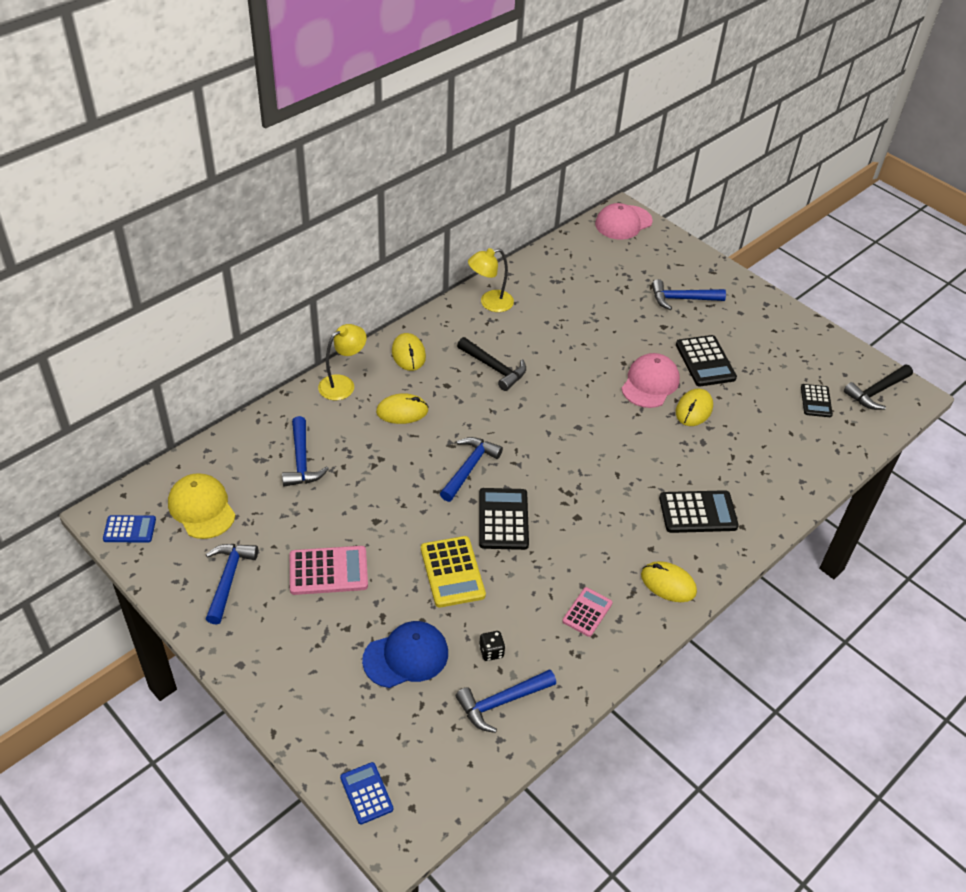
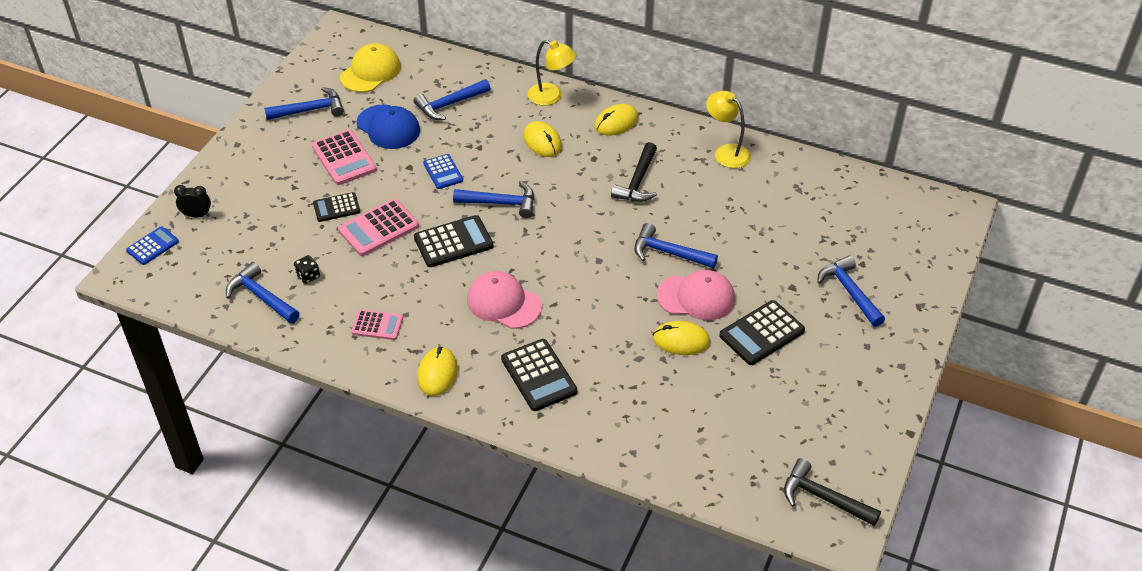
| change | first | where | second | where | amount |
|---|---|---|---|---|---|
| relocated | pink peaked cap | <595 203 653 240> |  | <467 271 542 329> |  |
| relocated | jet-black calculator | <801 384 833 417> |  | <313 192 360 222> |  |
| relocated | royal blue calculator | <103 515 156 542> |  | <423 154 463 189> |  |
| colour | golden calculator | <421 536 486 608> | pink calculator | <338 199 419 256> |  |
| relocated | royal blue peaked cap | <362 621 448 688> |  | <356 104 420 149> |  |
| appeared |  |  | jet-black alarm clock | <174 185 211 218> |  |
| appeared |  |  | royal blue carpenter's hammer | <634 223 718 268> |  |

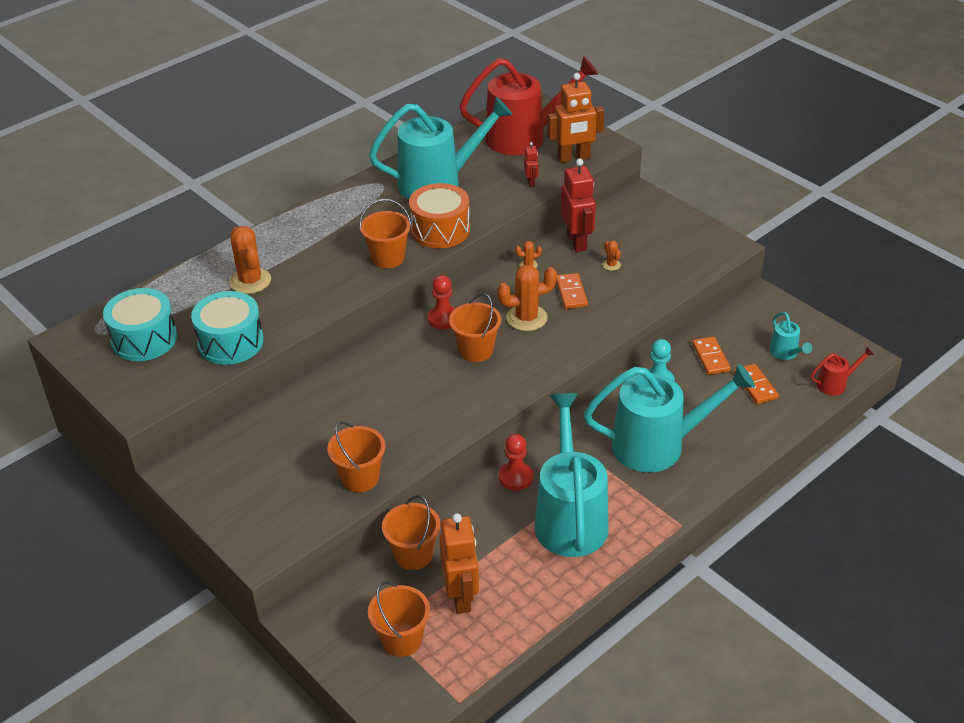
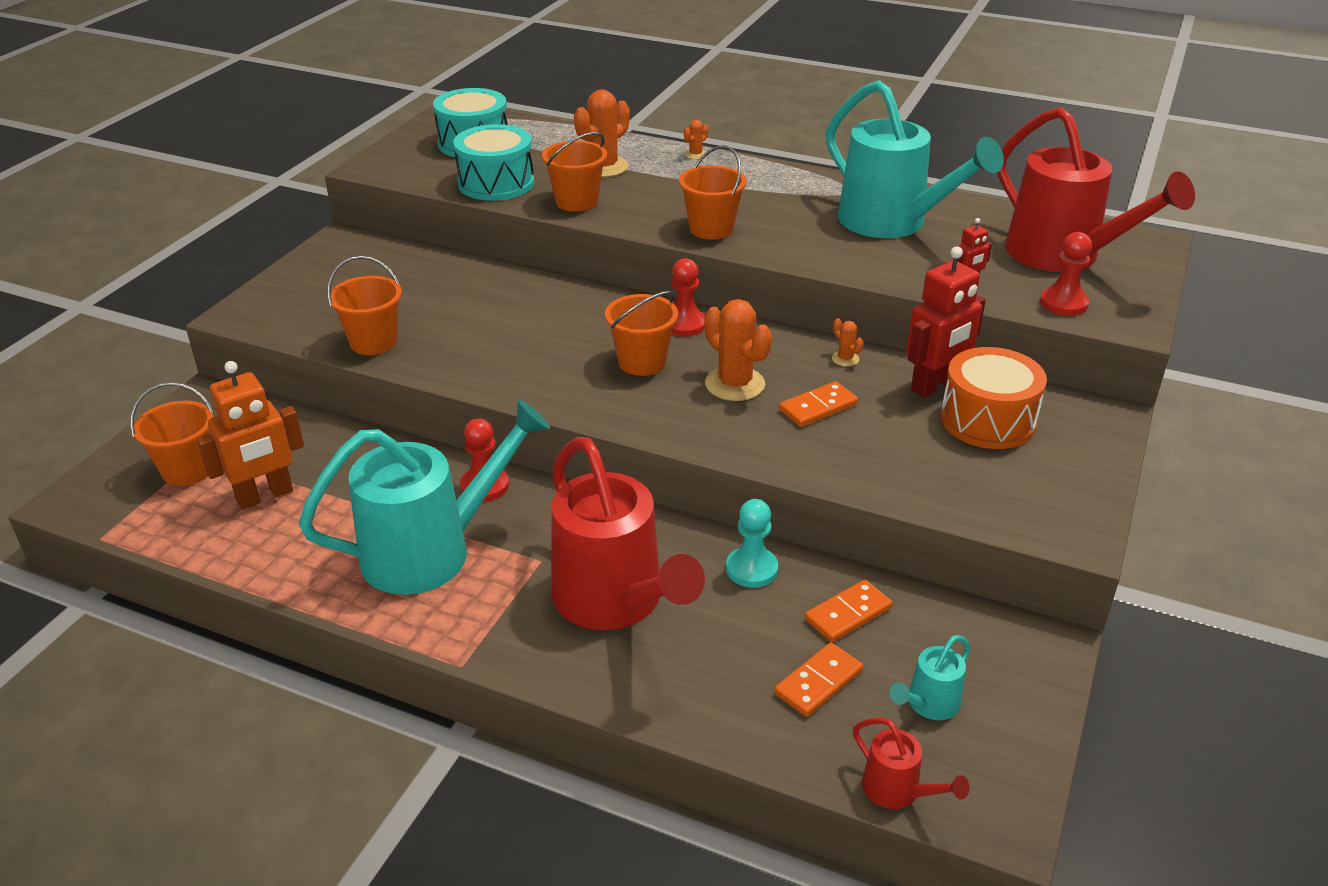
| change | first | where | second | where | amount |
|---|---|---|---|---|---|
| exchanged | bright orange toy robot | <548 73 604 163> | scarlet game pawn | <1040 232 1092 316> |  |
| relocated | bright orange toy drum | <409 183 470 248> |  | <941 347 1047 449> |  |
| relocated | bright orange cactus | <602 241 621 271> |  | <684 119 708 159> |  |
| colour | aqua sprinkling can | <584 364 755 472> | scarlet sprinkling can | <551 437 705 630> |  |
| relocated | bright orange pail | <382 495 440 570> |  | <542 132 607 212> |  |

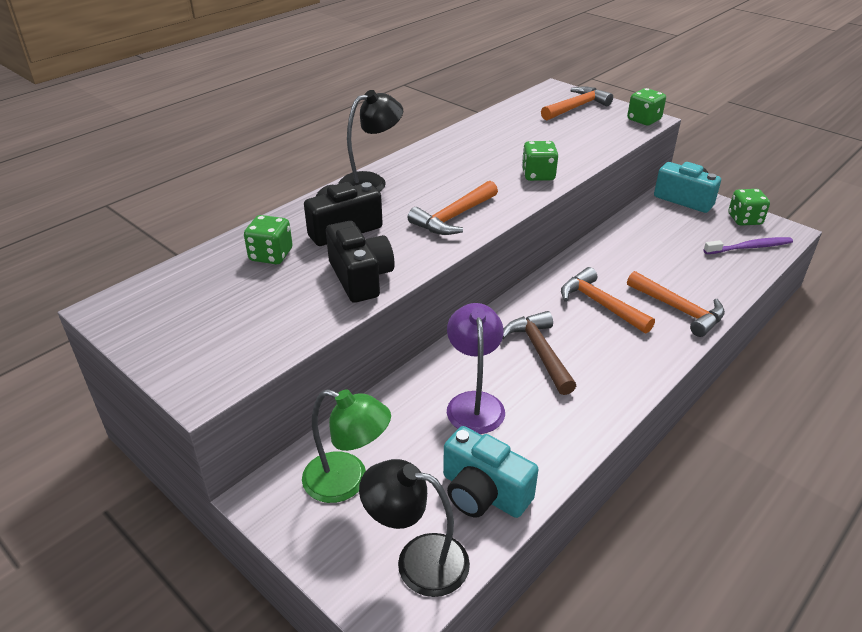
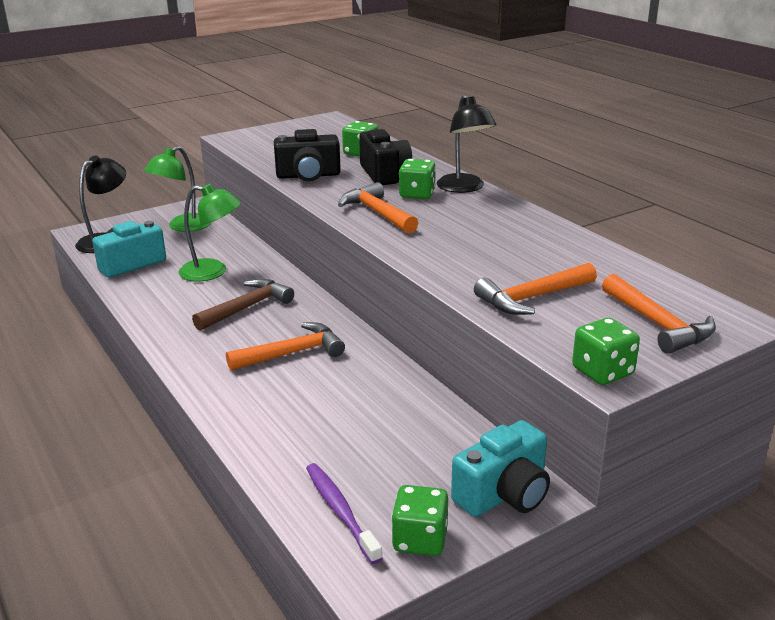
| change | first | where | second | where | amount |
|---|---|---|---|---|---|
| relocated | emerald dice | <522 141 558 181> |  | <399 159 436 199> |  |
| spun | royal purple dental brush | <704 237 793 254> |  | <306 463 383 564> | 150 degrees clockwise |
| relocated | bright orange carpenter's hammer | <627 271 725 337> |  | <474 263 597 315> |  |
| colour | royal purple lamp | <447 303 505 434> | emerald lamp | <179 184 241 282> |  |
| spun | russet carpenter's hammer | <502 311 576 395> |  | <192 278 294 331> | 45 degrees counterclockwise |

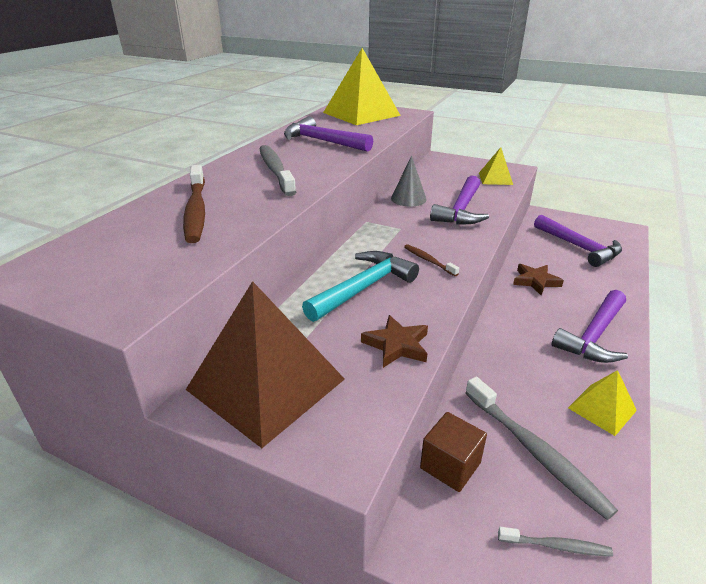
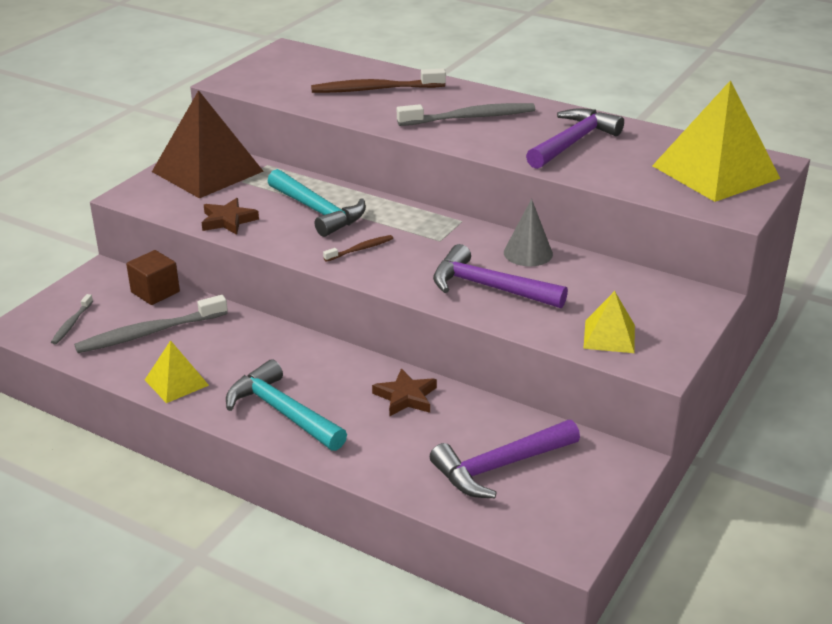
| change | first | where | second | where | amount |
|---|---|---|---|---|---|
| colour | royal purple carpenter's hammer | <552 290 628 363> | aqua carpenter's hammer | <226 359 347 451> |  |

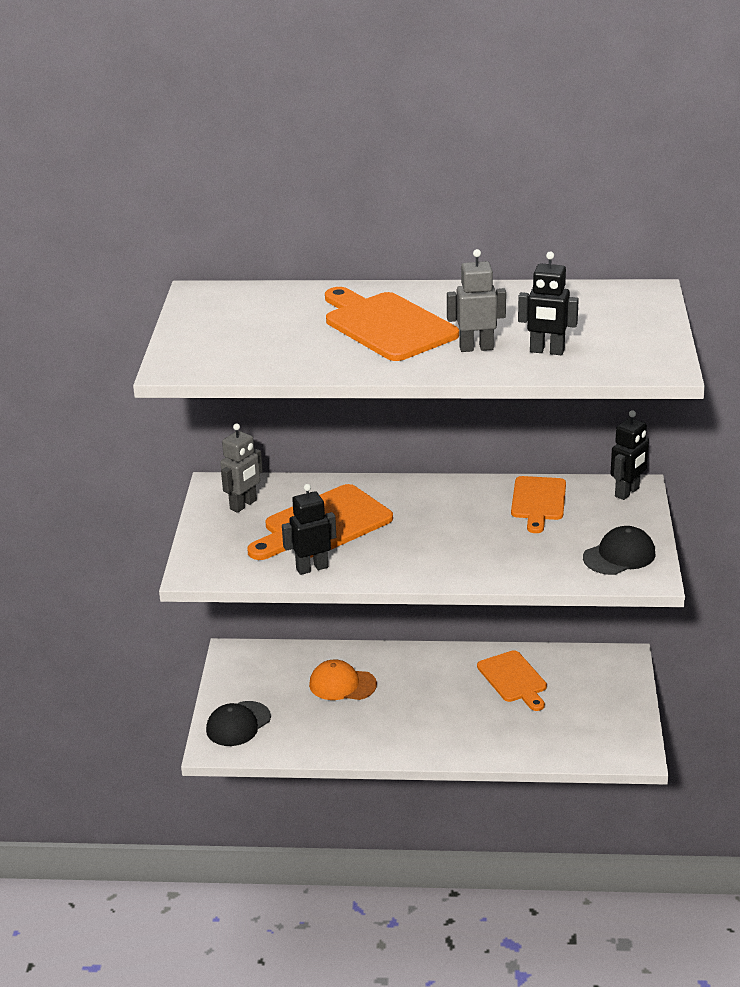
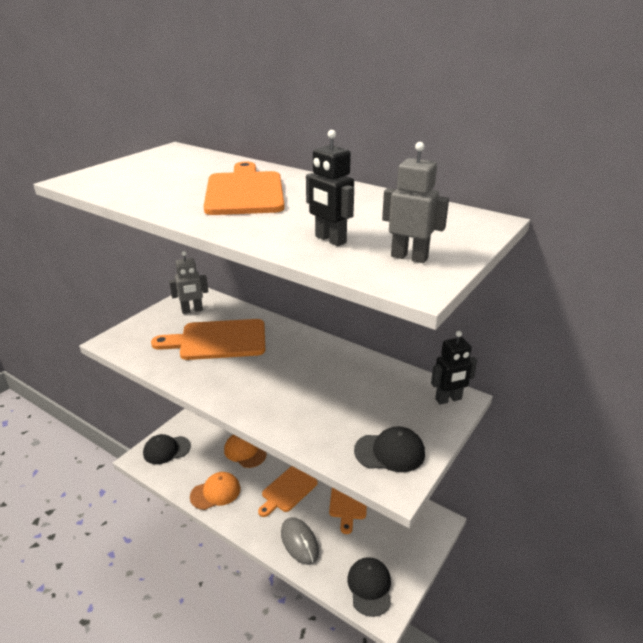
| change | first | where | second | where | amount |
|---|---|---|---|---|---|
| relocated | gray toy robot | <447 249 506 352> |  | <382 142 449 263> |  |
| relocated | bright orange chopping board | <511 476 566 533> |  | <258 466 318 517> |  |
| missing | jet-black toy robot | <282 484 336 575> |  |  |  |
| appeared |  |  | bright orange peaked cap | <190 472 240 510> |  |
| appeared |  |  | gray PC mouse | <281 517 319 565> |  |
| appeared |  |  | jet-black peaked cap | <347 557 391 617> |  |

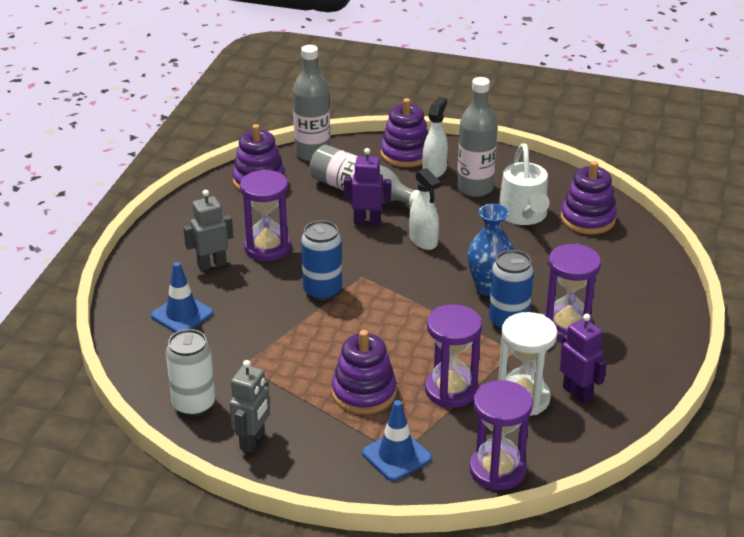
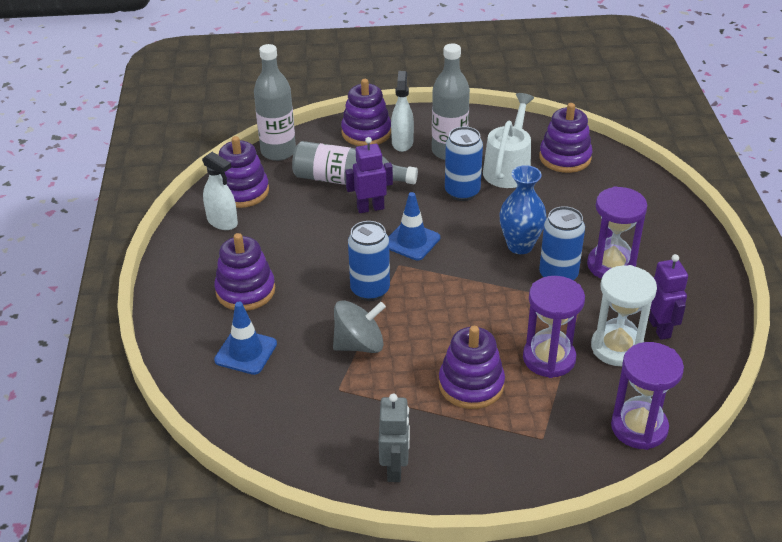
| change | first | where | second | where | amount |
|---|---|---|---|---|---|
| spun | white sprinkling can | <499 143 549 225> |  | <483 93 534 188> | 135 degrees counterclockwise |
| relocated | white spray bottle | <409 168 441 250> |  | <202 152 238 230> |  |
| missing | royal purple sandglass | <240 169 291 261> |  |  |  |
| exchanged | gray toy robot | <183 190 233 271> | royal purple stacking rings | <214 233 275 311> |  |
| spun | royal purple toy robot | <560 314 607 404> |  | <649 254 688 340> | 45 degrees clockwise |
| missing | white soda can | <166 329 215 417> |  |  |  |
| relocated | royal blue road cone | <362 400 432 481> |  | <389 192 440 260> |  |
| appeared |  |  | royal blue soda can | <445 127 483 201> |  |
| appeared |  |  | gray whirligig | <333 300 386 353> |  |

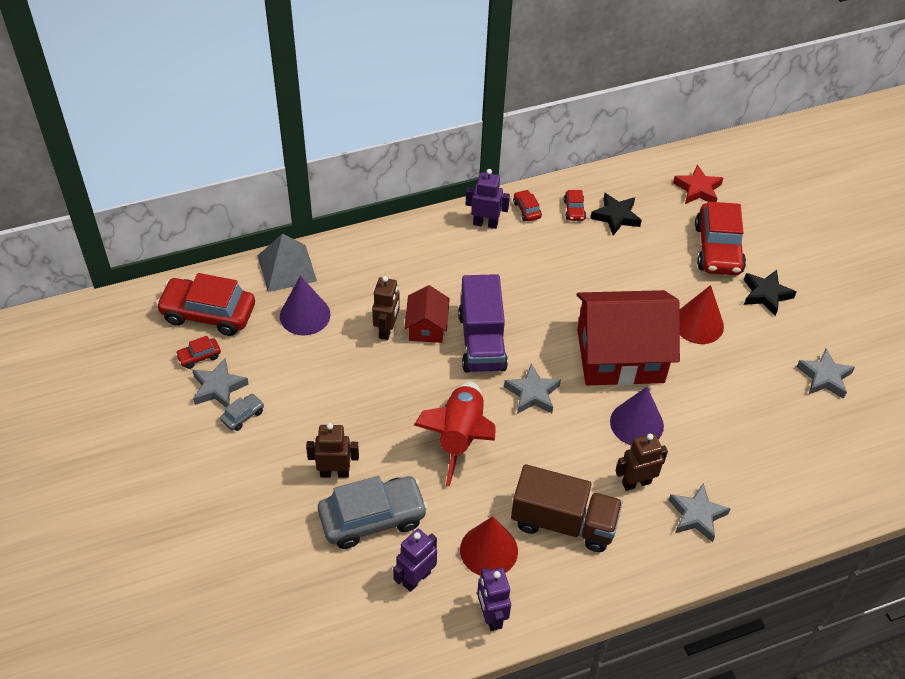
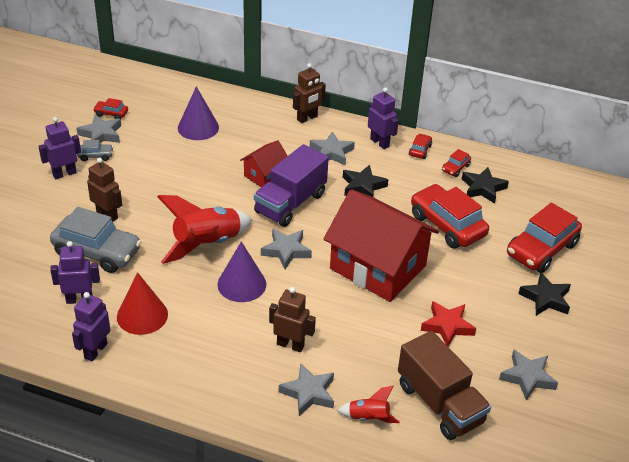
| change | first | where | second | where | amount |
|---|---|---|---|---|---|
| relocated | scarlet five-pointed star | <673 165 723 204> |  | <421 301 476 347> |  |
| missing | gray pyramid | <258 233 317 292> |  |  |  |
| relocated | scarlet toy car | <156 273 255 336> |  | <411 184 489 248> |  |
| relocated | russet toy robot | <372 276 400 340> |  | <293 63 326 123> |  |
| missing | scarlet solid cone | <680 285 724 344> |  |  |  |
| relocated | royal purple solid cone | <610 387 664 446> |  | <217 241 266 302> |  |
| relocated | russet toy truck | <511 464 623 552> |  | <398 331 491 440> |  |
| appeared |  |  | royal purple toy robot | <39 117 81 179> |  |
| appeared |  |  | gray five-pointed star | <310 132 355 166> |  |
| appeared |  |  | jet-black five-pointed star | <343 165 388 197> |  |
| appeared |  |  | scarlet toy rocket | <337 386 400 423> |  |

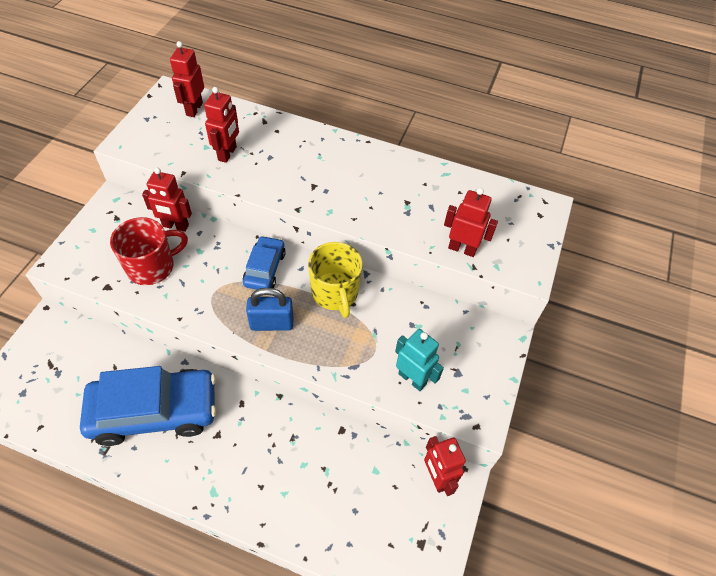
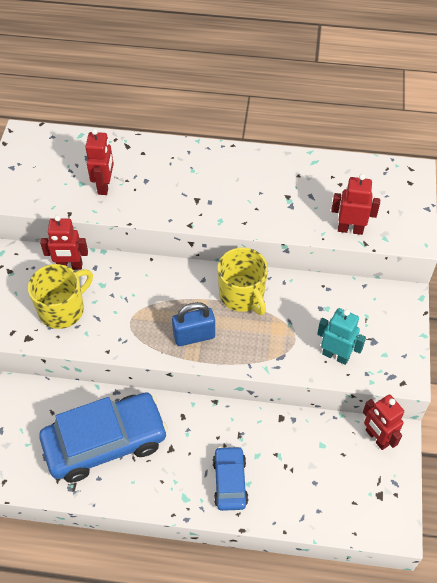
| change | first | where | second | where | amount |
|---|---|---|---|---|---|
| missing | scarlet toy robot | <170 41 204 117> |  |  |  |
| colour | scarlet tea mug | <110 217 188 285> | golden tea mug | <28 264 93 329> |  |
| relocated | royal blue toy car | <243 236 286 290> |  | <213 446 248 511> |  |

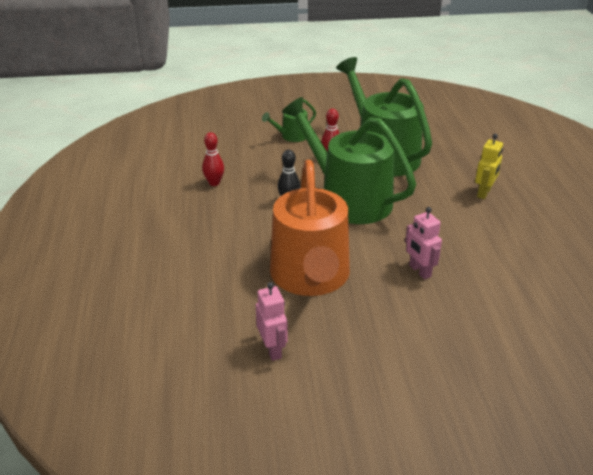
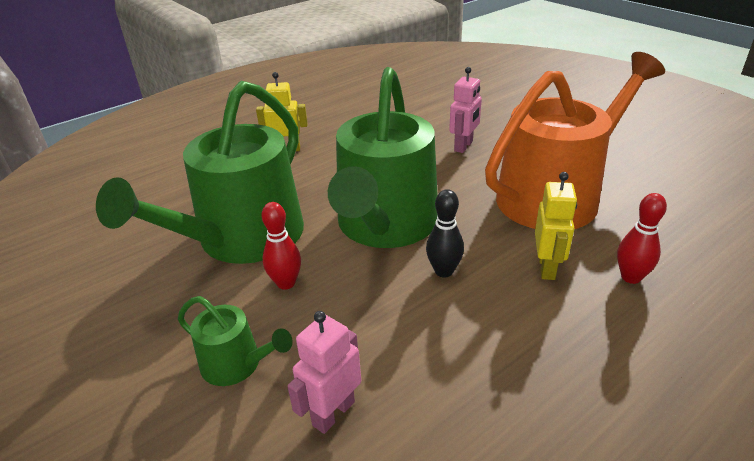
| change | first | where | second | where | amount |
|---|---|---|---|---|---|
| relocated | scarlet tenpin | <202 132 224 186> |  | <617 193 667 284> |  |
| relocated | pink toy robot | <256 282 288 361> |  | <287 311 361 434> |  |
| appeared |  |  | golden toy robot | <535 172 577 280> |  |

